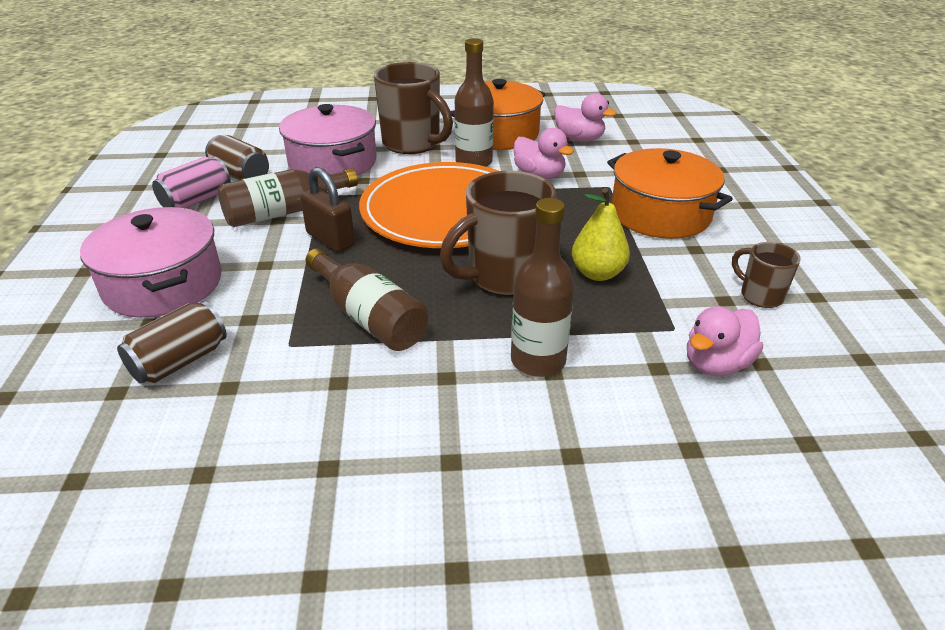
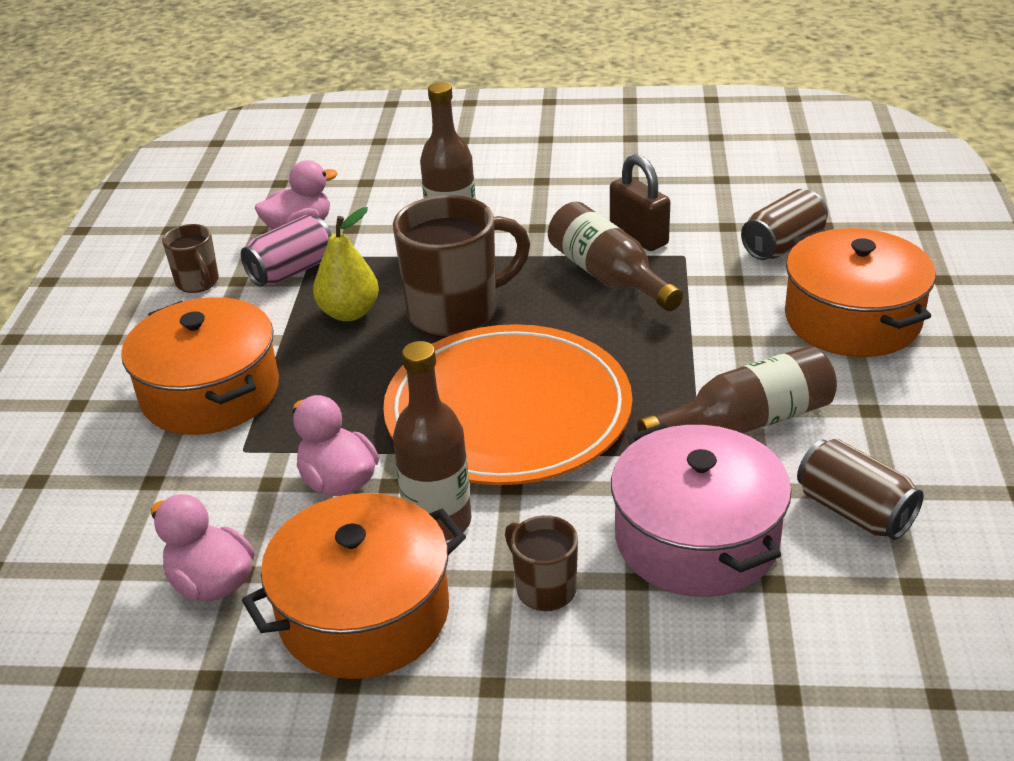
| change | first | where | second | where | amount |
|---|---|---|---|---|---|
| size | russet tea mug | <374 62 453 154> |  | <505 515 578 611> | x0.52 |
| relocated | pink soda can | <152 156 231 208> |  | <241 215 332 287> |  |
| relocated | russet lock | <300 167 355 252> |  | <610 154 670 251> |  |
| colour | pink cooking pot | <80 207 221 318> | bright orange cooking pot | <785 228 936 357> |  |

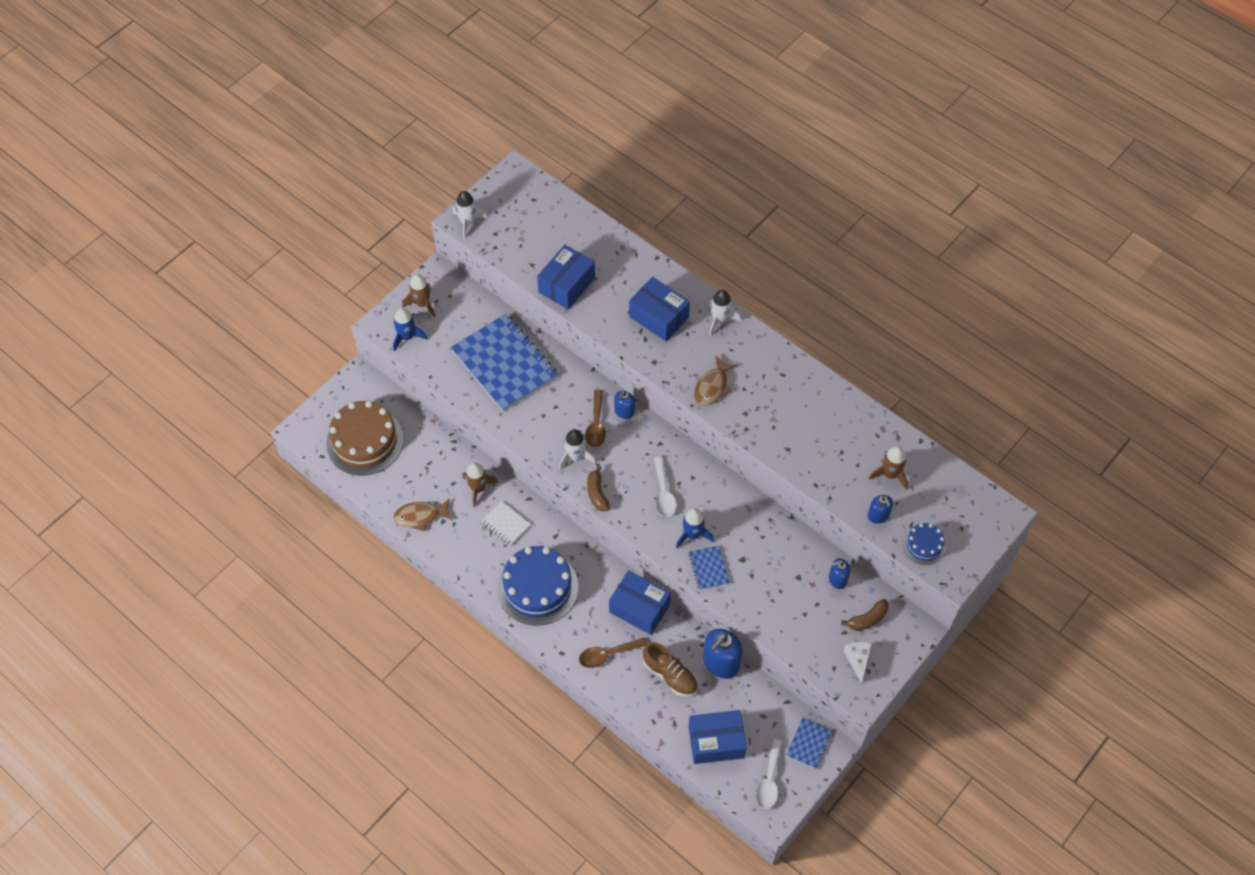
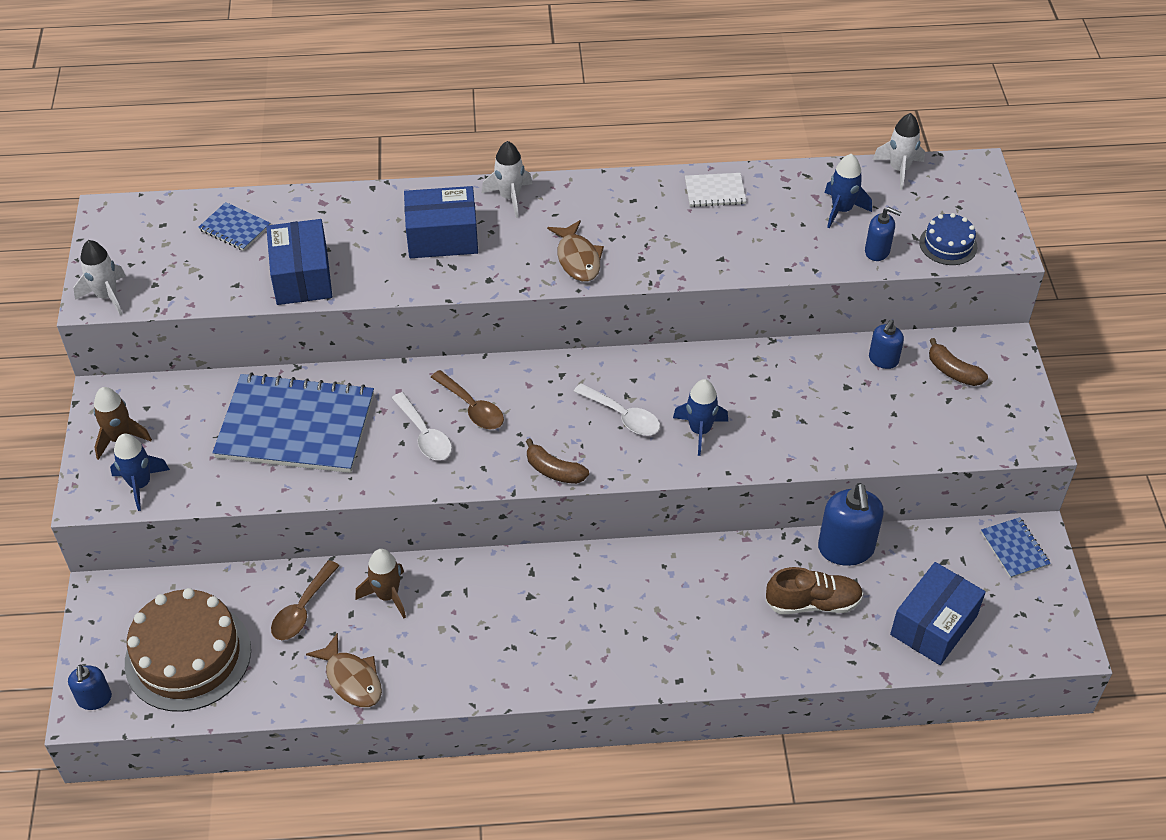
| change | first | where | second | where | amount |
|---|---|---|---|---|---|
| relocated | royal blue soap pump | <614 391 635 419> |  | <68 665 112 710> |  |
| relocated | white toy rocket | <559 429 596 470> |  | <873 113 925 190> |  |
| colour | russet toy rocket | <869 446 908 490> | royal blue toy rocket | <825 154 872 228> |  |
| spun | russet toy fish | <393 498 453 532> |  | <306 633 382 707> | 75 degrees counterclockwise |
| relocated | white notebook | <482 501 531 545> |  | <685 173 746 207> |  |
| relocated | royal blue notebook | <688 545 730 590> |  | <198 202 270 251> |  |
| missing | royal blue cake | <497 546 578 626> |  |  |  |
| missing | royal blue box | <609 570 671 635> |  |  |  |
| spun | russet toy banana | <841 599 889 631> |  | <929 338 988 386> | 120 degrees clockwise |
| relocated | russet spoon | <579 637 647 668> |  | <271 560 339 640> |  |
| missing | white cheese | <843 642 872 683> |  |  |  |
| relocated | white spoon | <755 739 782 809> |  | <392 392 452 460> |  |

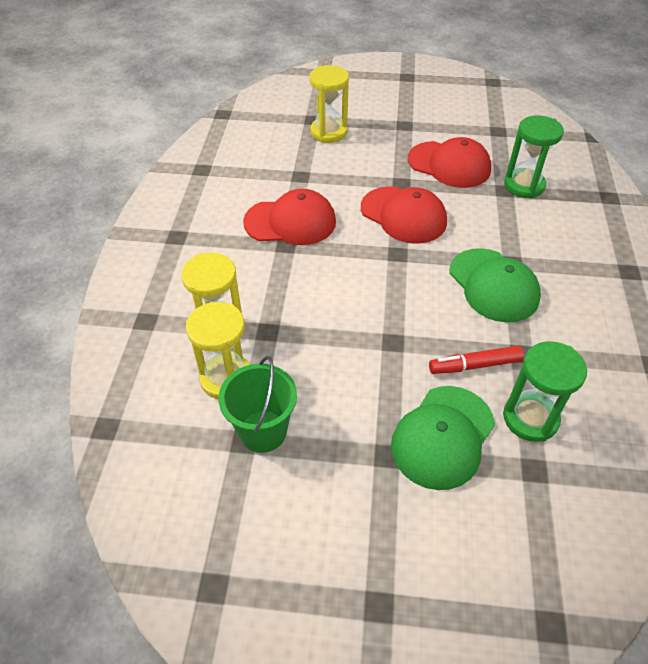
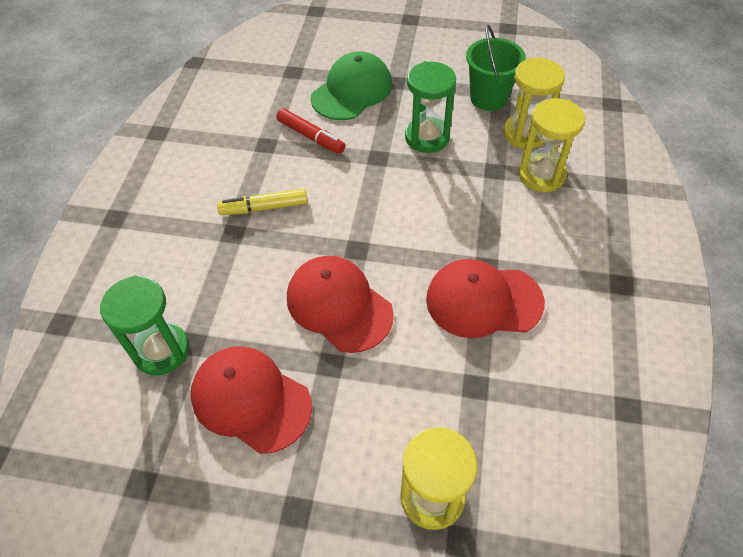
| change | first | where | second | where | amount |
|---|---|---|---|---|---|
| exchanged | emerald peaked cap | <450 248 541 323> | golden marker pen | <217 189 308 215> |  |
| relocated | emerald sandglass | <503 341 587 442> |  | <405 61 456 153> |  |
| spun | scarlet marker pen | <429 346 524 374> |  | <276 108 345 154> | 45 degrees clockwise |

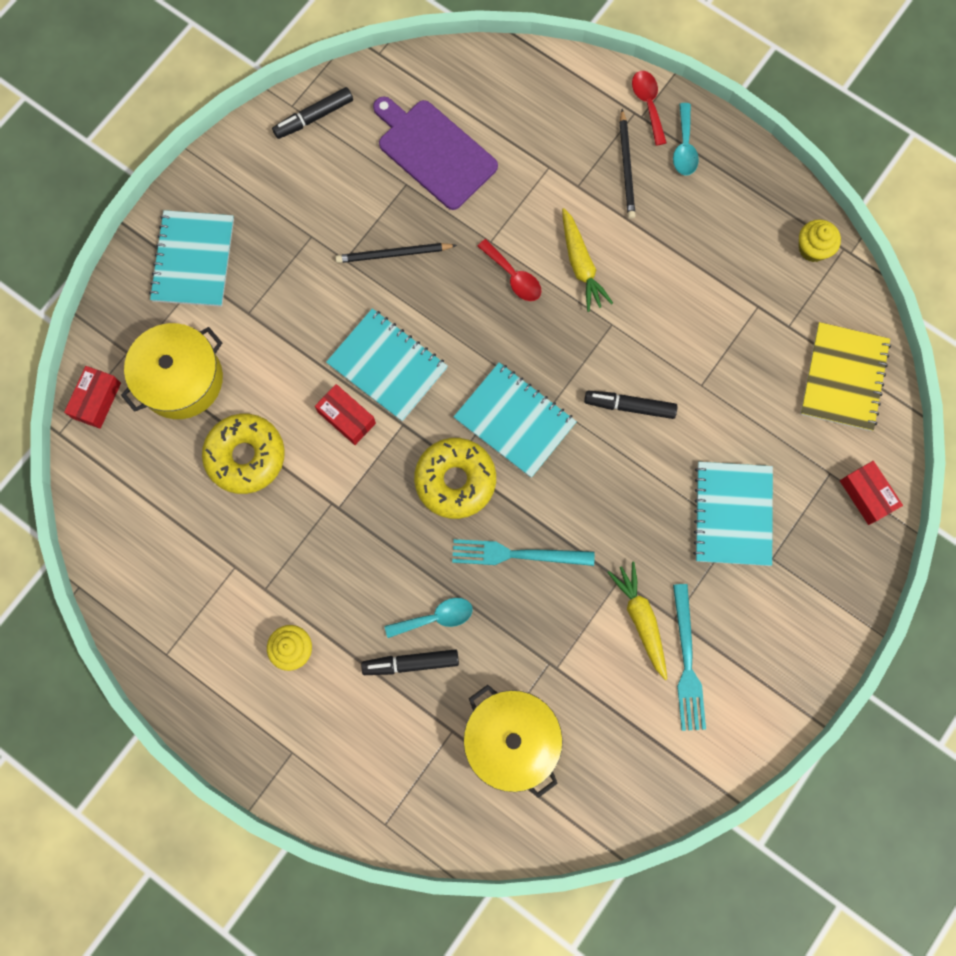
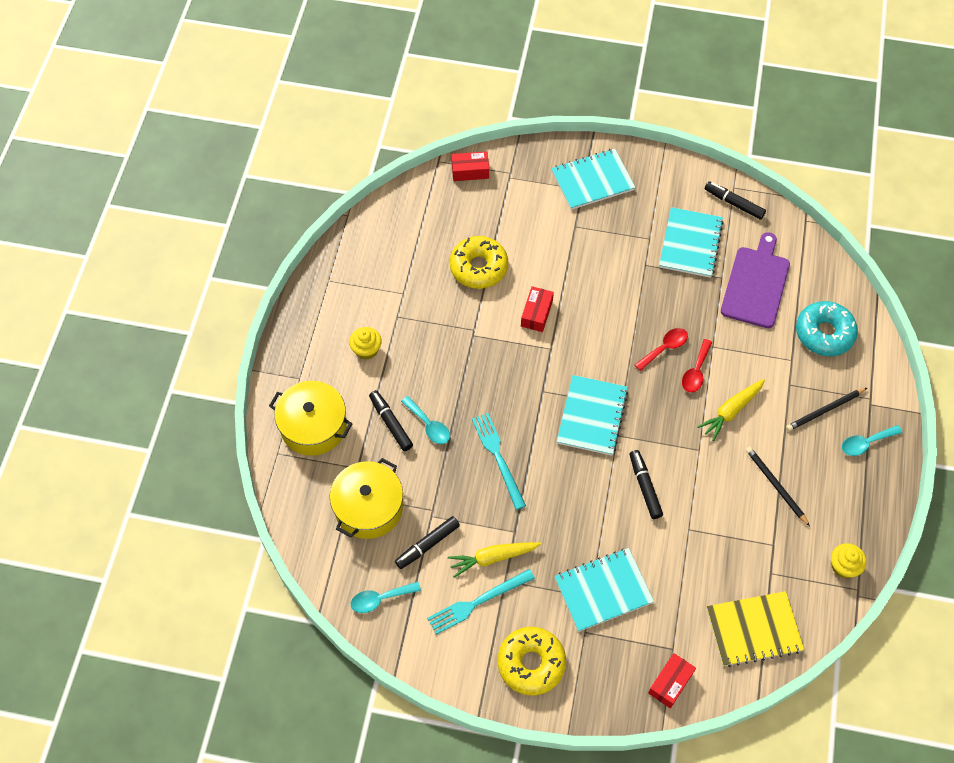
| change | first | where | second | where | amount |
|---|---|---|---|---|---|
| relocated | scarlet spoon | <632 71 667 146> |  | <635 328 688 371> |  |
| relocated | jet-black lead pencil | <335 243 457 263> |  | <746 447 810 526> |  |
| relocated | aqua notebook | <326 308 448 422> |  | <659 207 724 278> |  |
| relocated | golden cooking pot | <121 323 223 419> |  | <269 381 352 456> |  |
| relocated | golden glazed donut | <414 438 496 519> |  | <498 627 566 696> |  |
| spun | golden toy carrot | <607 562 667 680> |  | <448 542 541 578> | 150 degrees counterclockwise |
| appeared |  |  | aqua glazed donut | <796 301 858 356> |  |
| appeared |  |  | jet-black marker pen | <395 516 460 569> |  |
| appeared |  |  | aqua spoon | <351 582 421 613> |  |

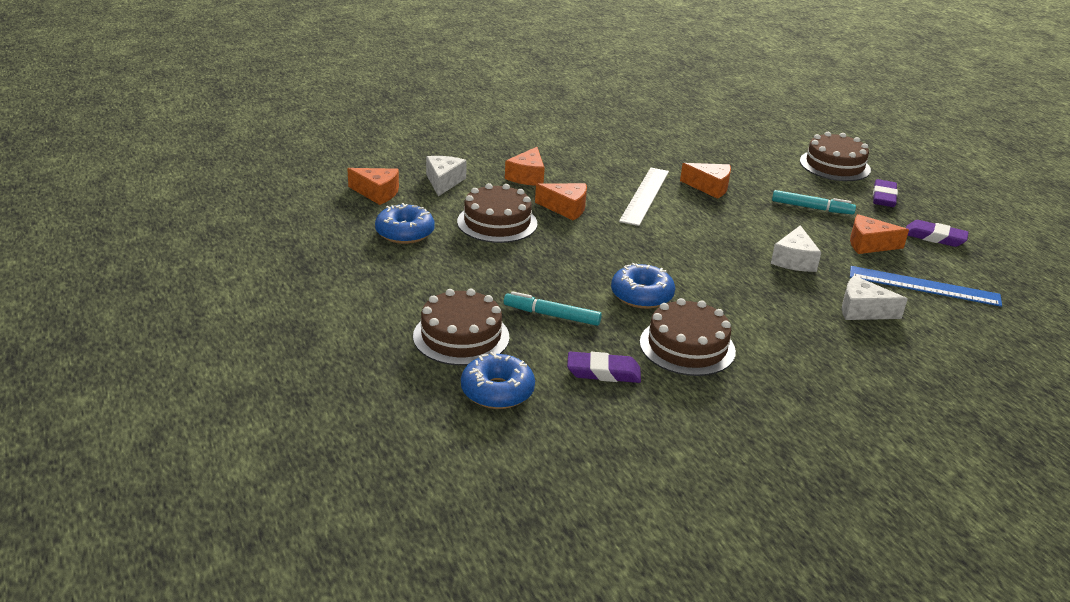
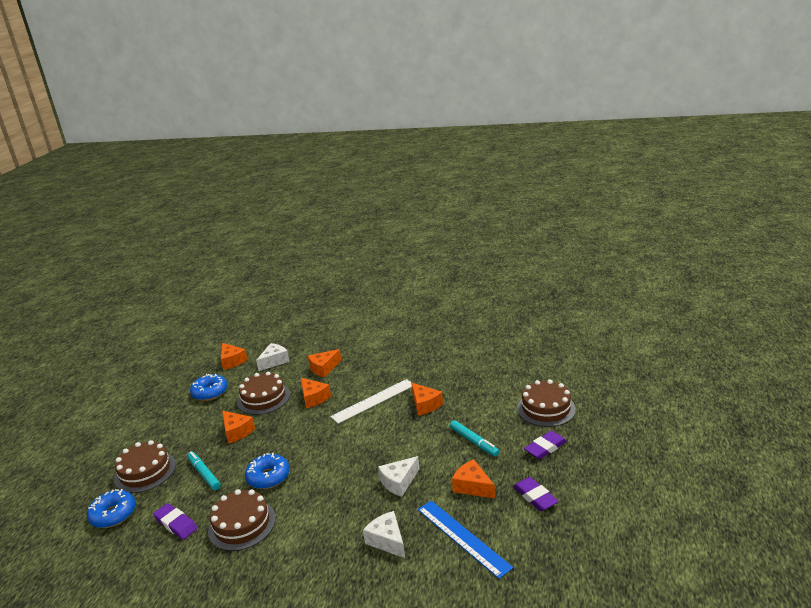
| change | first | where | second | where | amount |
|---|---|---|---|---|---|
| appeared |  |  | bright orange cheese | <222 411 255 444> |  |

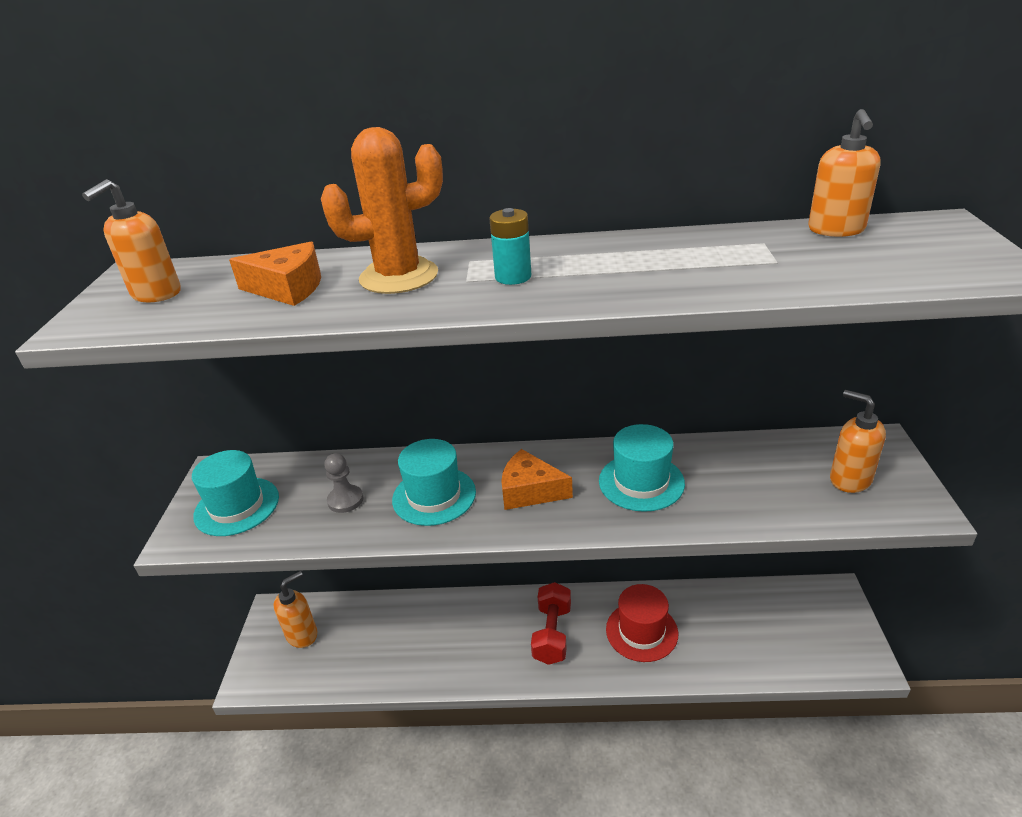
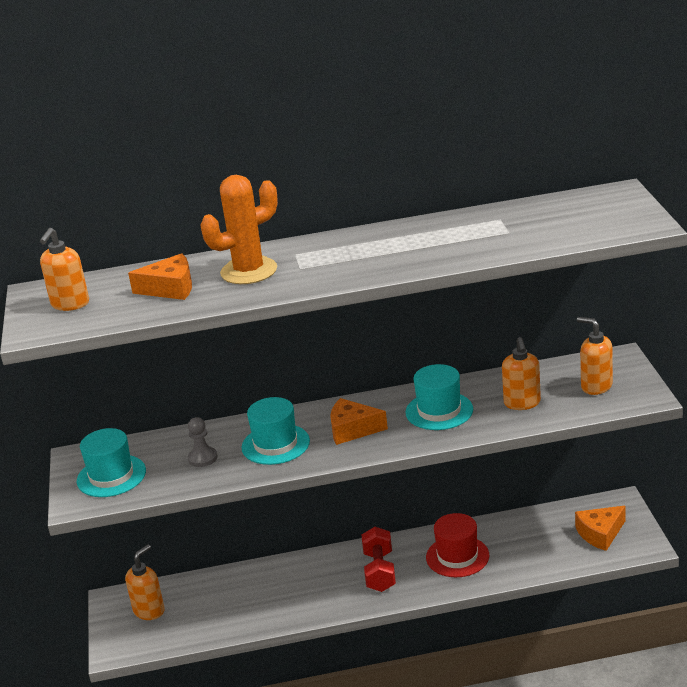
| change | first | where | second | where | amount |
|---|---|---|---|---|---|
| relocated | bright orange soap pump | <808 109 881 237> |  | <502 337 541 410> |  |
| missing | aqua power cell | <489 208 531 285> |  |  |  |
| appeared |  |  | bright orange cheese | <575 506 625 551> |  |

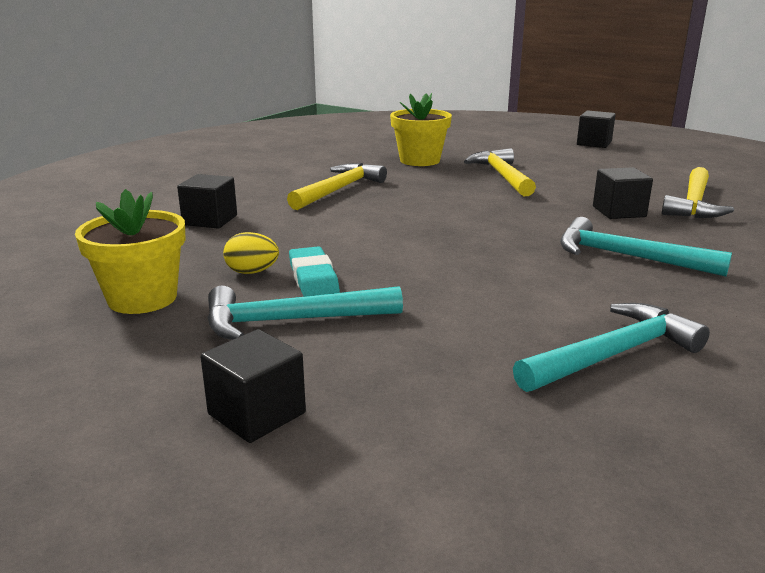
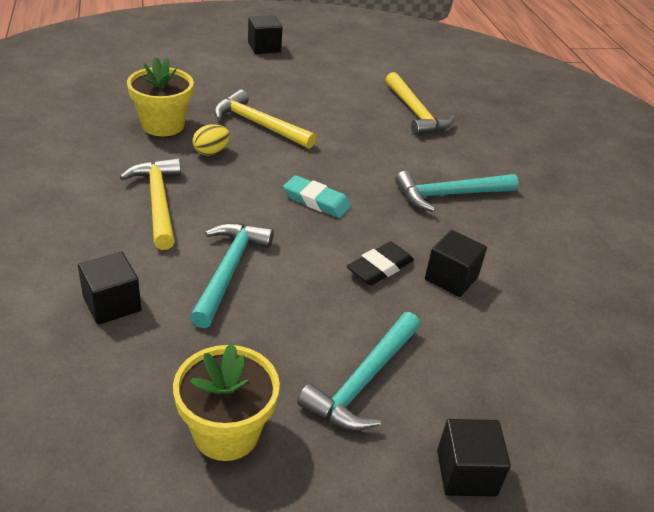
| change | first | where | second | where | amount |
|---|---|---|---|---|---|
| relocated | jet-black cube | <593 167 653 219> |  | <425 230 487 297> |  |
| relocated | golden egg | <223 232 279 274> |  | <193 124 230 156> |  |
| relocated | aqua pencil eraser | <289 246 340 297> |  | <283 175 351 218> |  |
| relocated | aqua carpenter's hammer | <513 303 710 392> |  | <190 223 274 328> |  |
| appeared |  |  | jet-black pencil eraser | <347 242 414 285> |  |

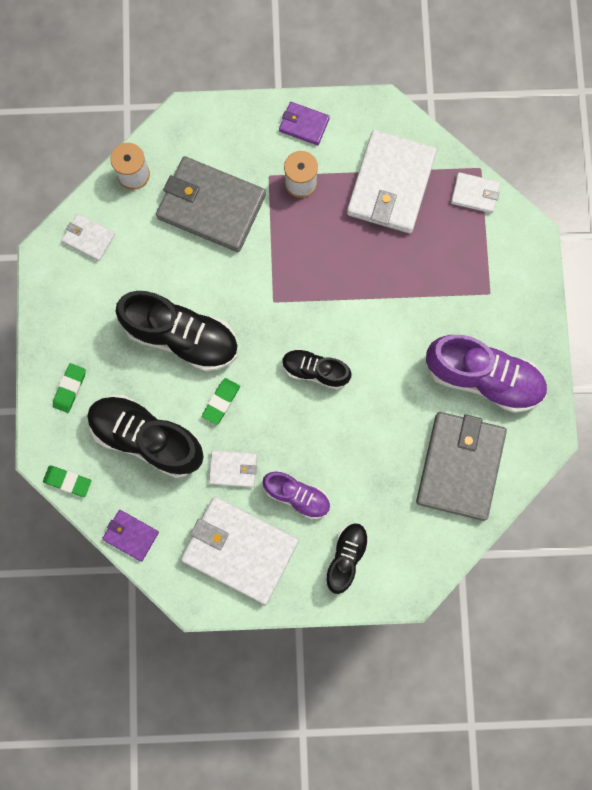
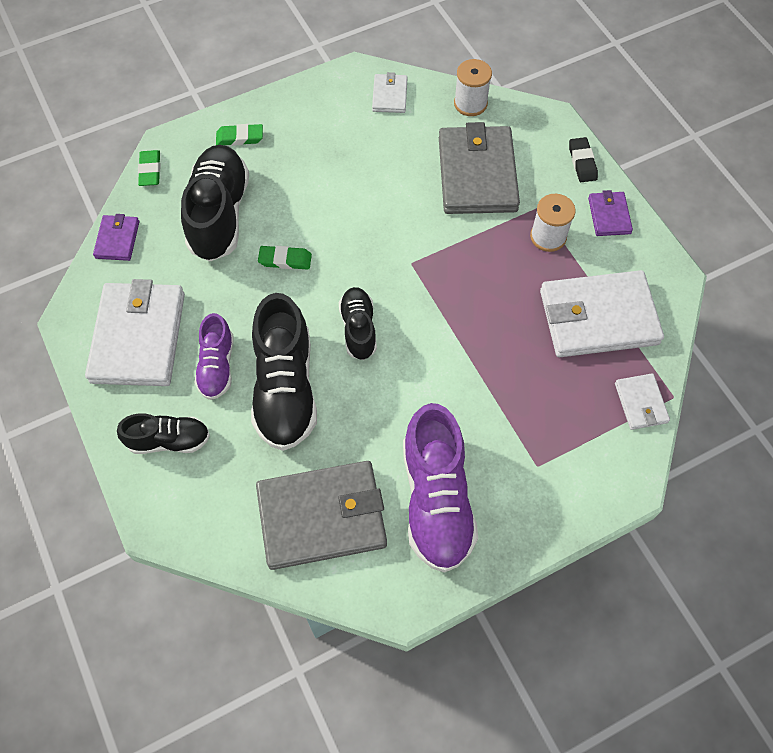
| change | first | where | second | where | amount |
|---|---|---|---|---|---|
| relocated | jet-black sneaker | <116 291 238 371> |  | <251 293 317 451> |  |
| missing | white billfold | <209 450 257 488> |  |  |  |
| appeared |  |  | jet-black pencil eraser | <569 137 598 182> |  |

